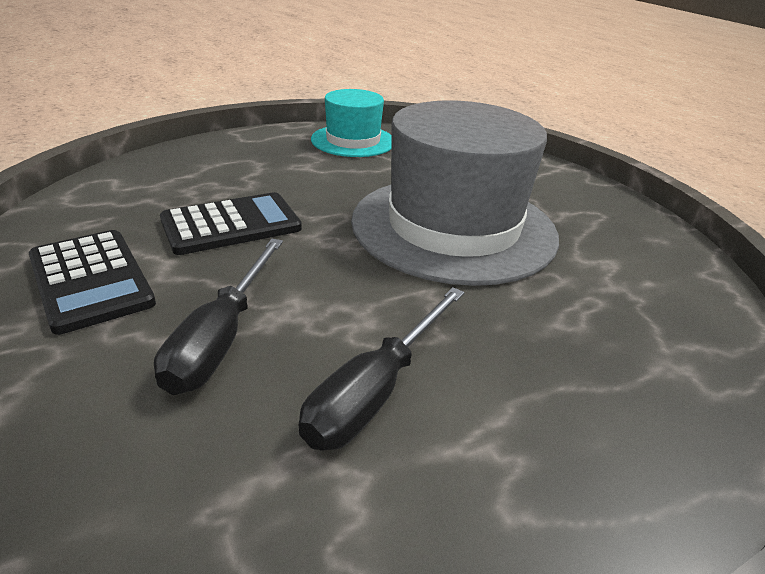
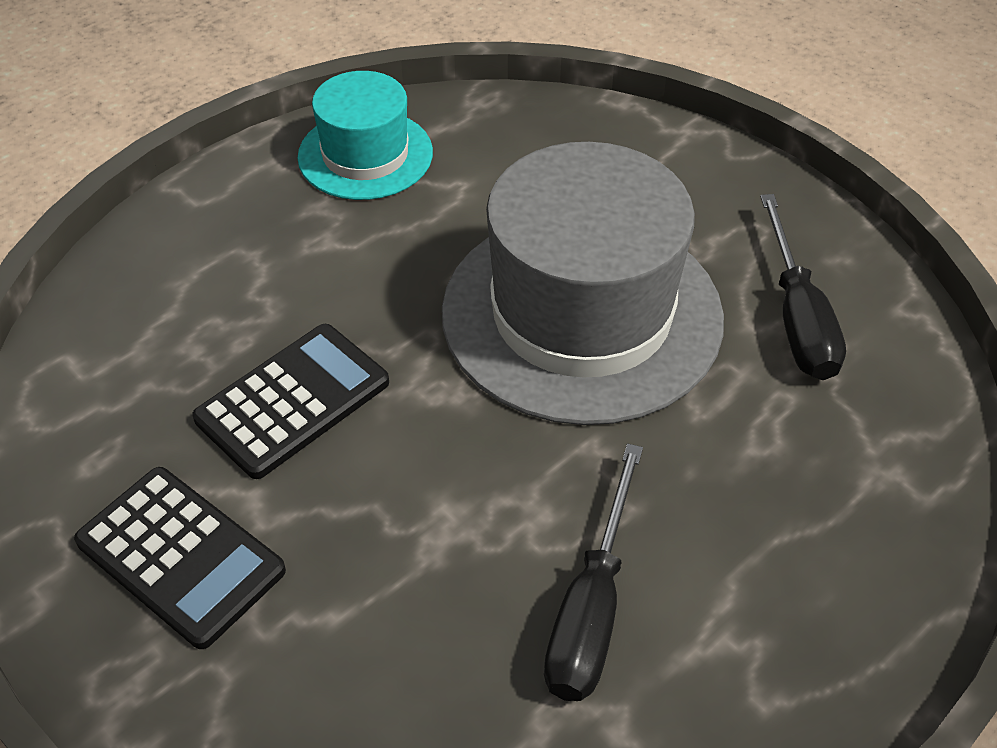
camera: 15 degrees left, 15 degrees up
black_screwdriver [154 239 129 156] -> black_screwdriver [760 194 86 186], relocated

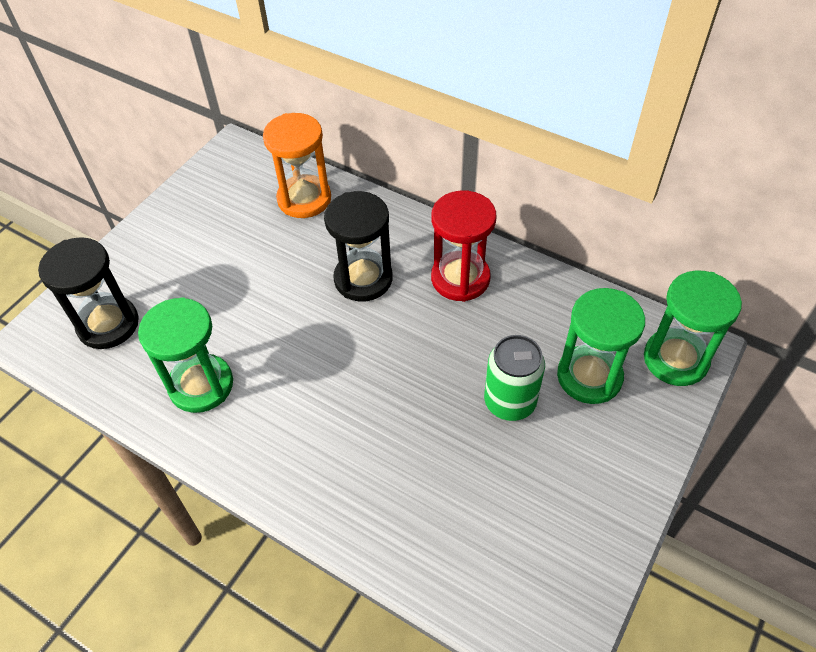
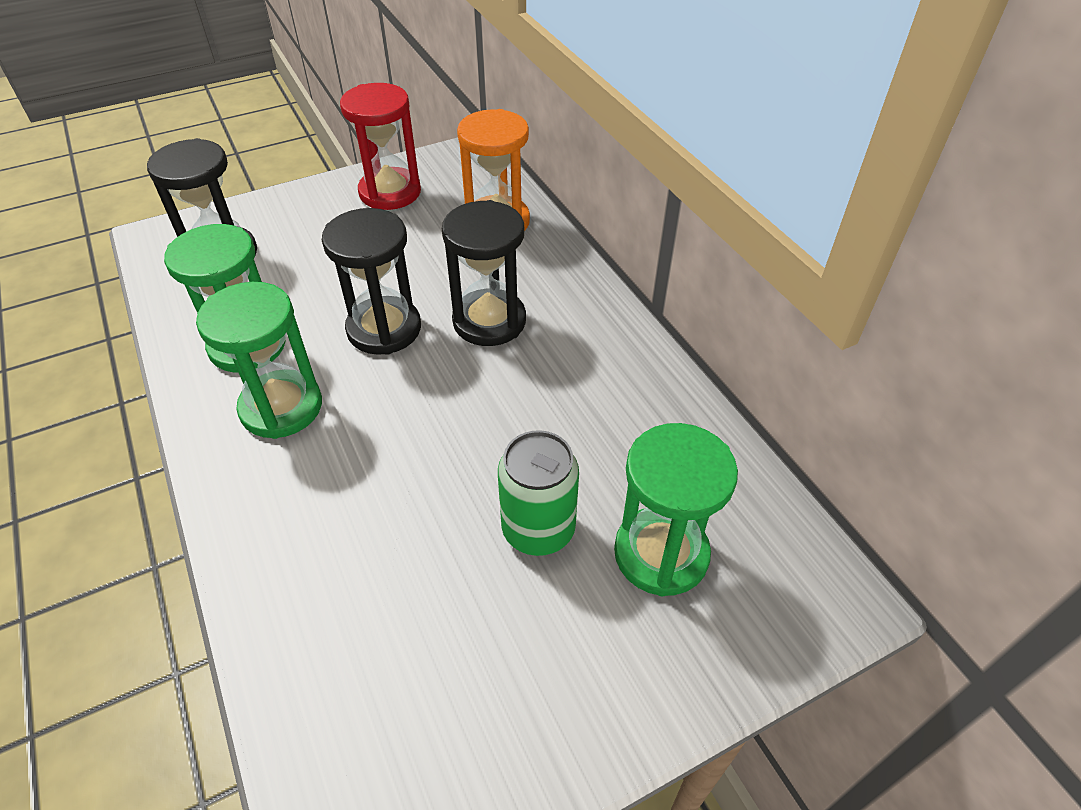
camera: 30 degrees right, 5 degrees down
none -> black_hourglass [322 208 99 147]
red_hourglass [431 190 65 112] -> red_hourglass [340 83 81 127], relocated
green_hourglass [644 271 98 115] -> green_hourglass [196 282 126 157], relocated

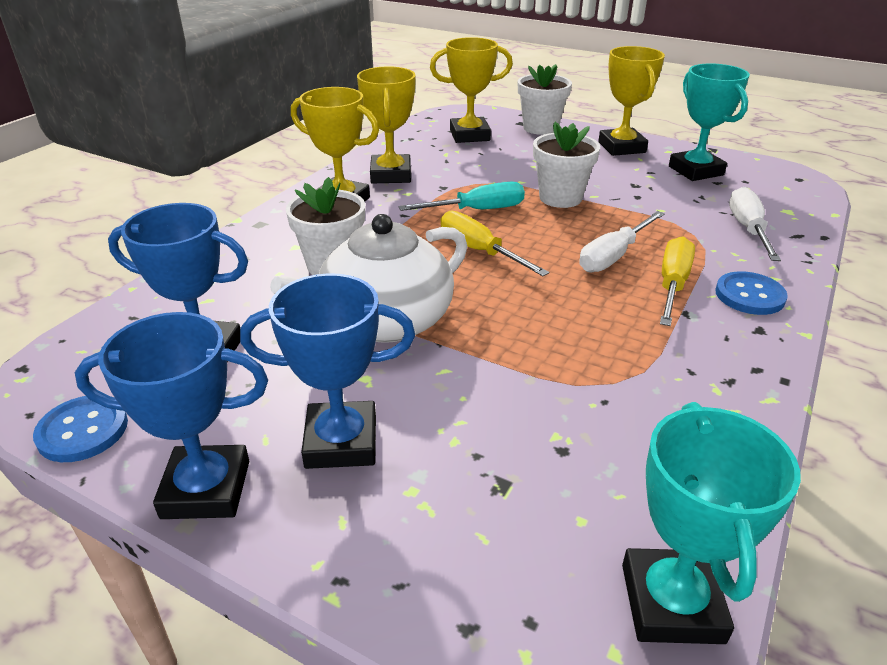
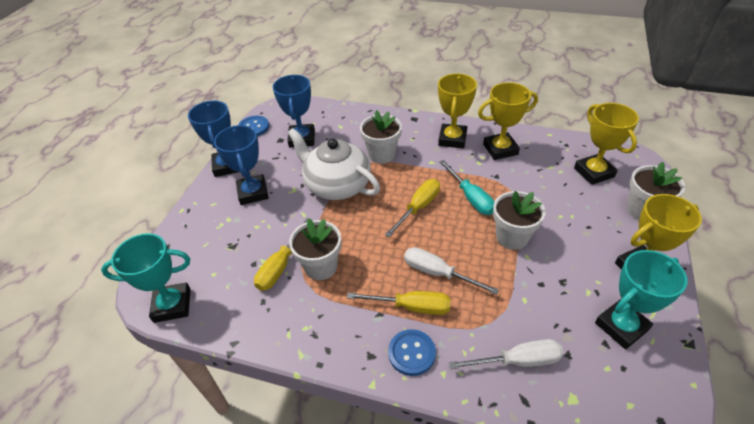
camera: 80 degrees right, 10 degrees up
none -> yellow_screwdriver [254 218 58 73]
none -> white_flower_pot [289 219 53 61]

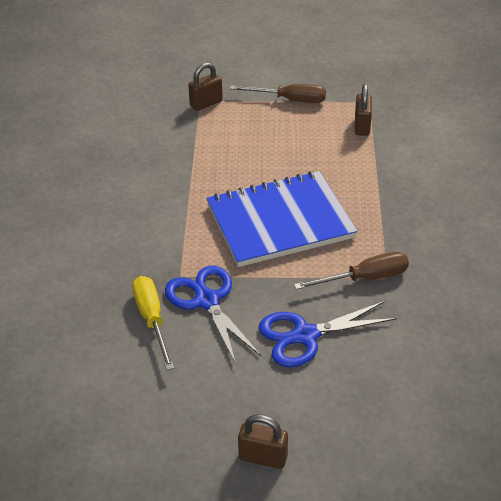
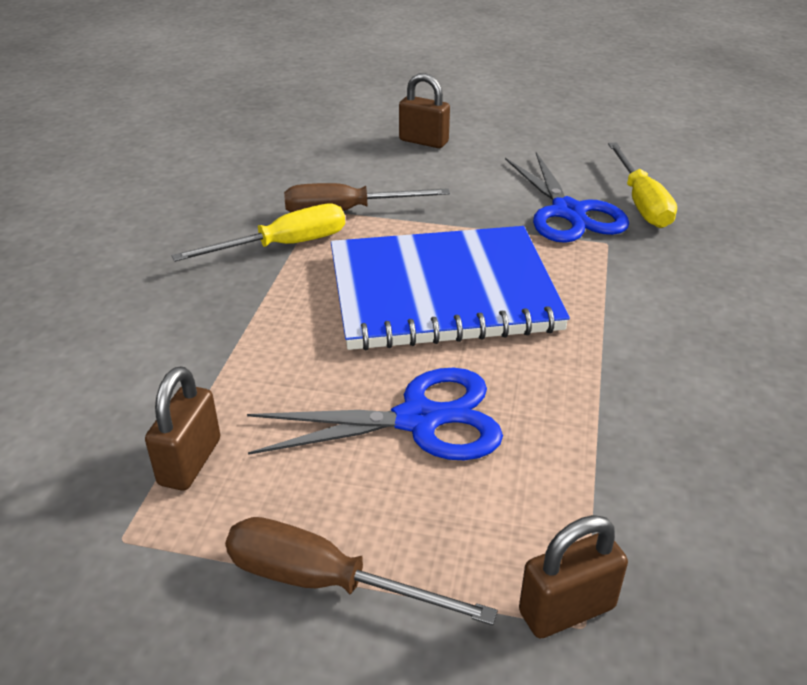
camera: 170 degrees left, 5 degrees down
none -> yellow_screwdriver [172 203 173 59]
brown_padlock [238 414 50 55] -> brown_padlock [399 73 51 75], relocated
blue_scissors [259 301 138 66] -> blue_scissors [247 368 256 92], relocated

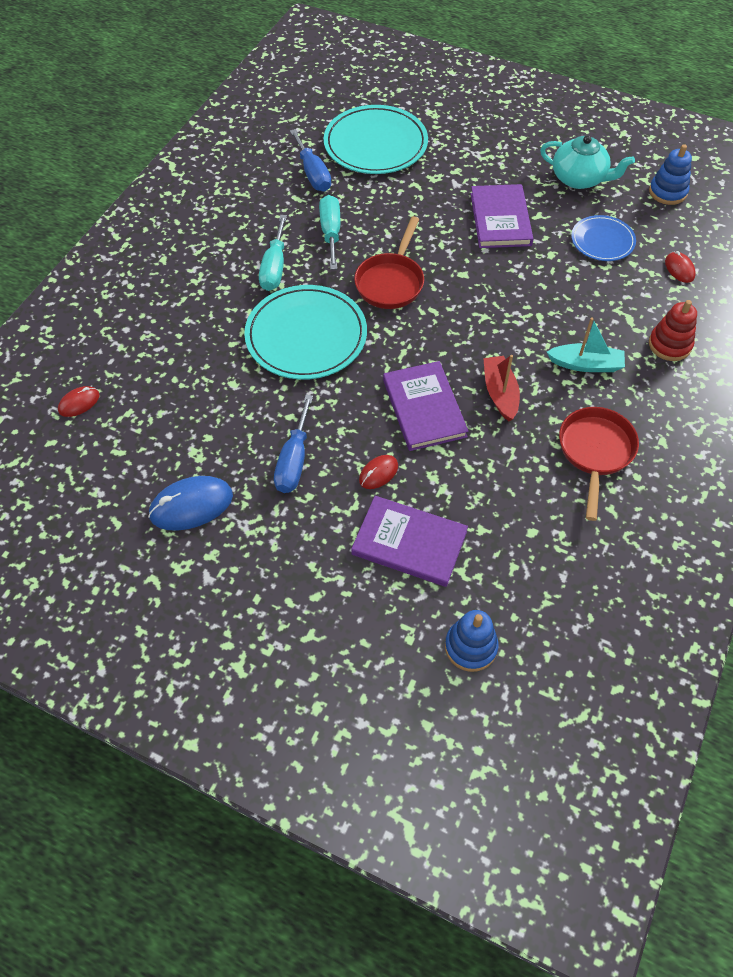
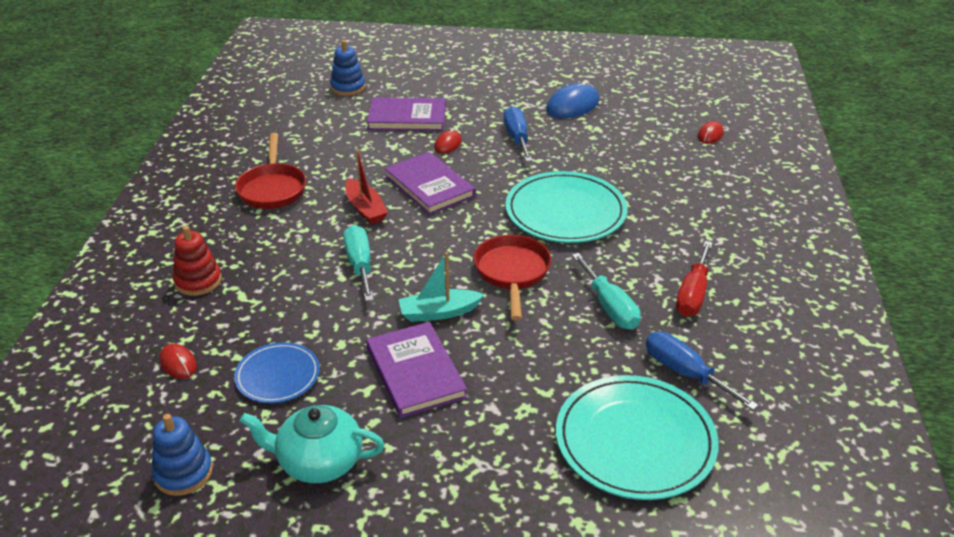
camera: 160 degrees right, 20 degrees down
none -> red_screwdriver [676 241 37 76]
turquoise_screwdriver [259 215 28 76] -> turquoise_screwdriver [343 225 31 76], relocated
turquoise_boat [547 317 78 55] -> turquoise_boat [398 252 86 70], relocated

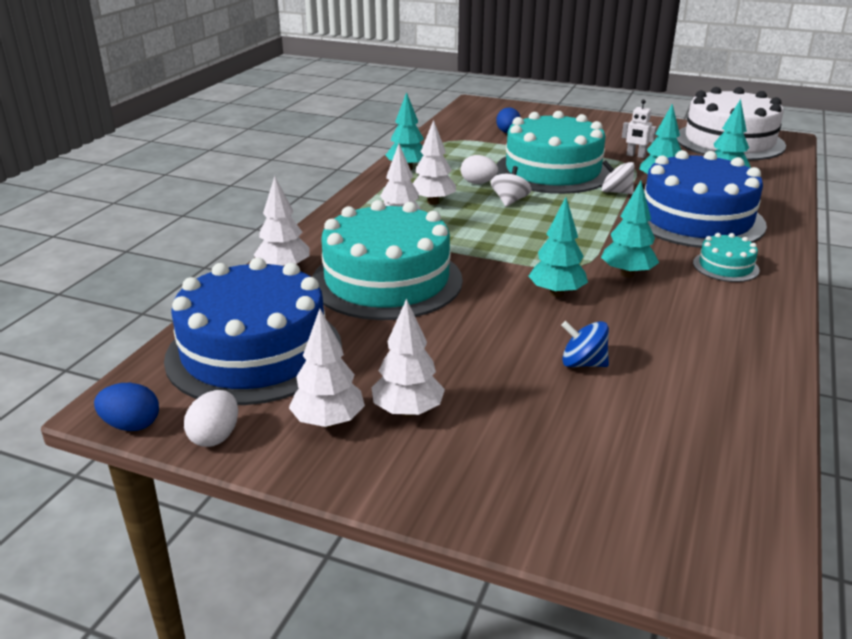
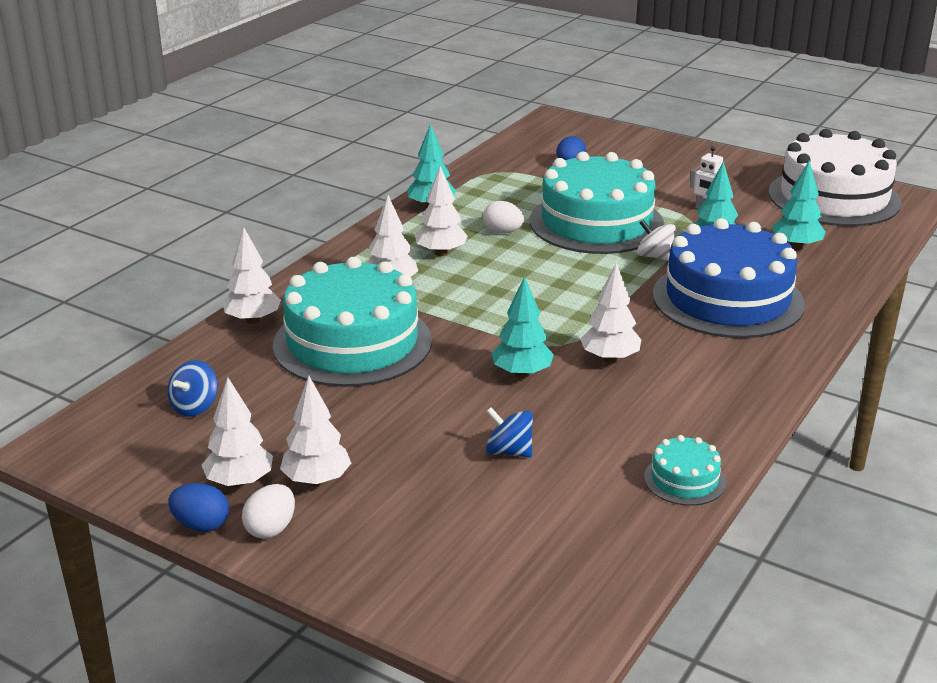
camera: 10 degrees right, 0 degrees up
white_spinning_top [491 166 41 41] -> none
blue_egg [94 383 65 48] -> blue_egg [168 483 61 49], relocated
white_egg [184 390 54 57] -> white_egg [242 484 53 55], relocated
turquoise_cake [693 233 67 49] -> turquoise_cake [644 435 82 71], relocated
blue_cake [164 257 178 148] -> blue_spinning_top [167 360 51 57]
turquoise_tree [601 181 58 96] -> white_tree [580 262 61 101]

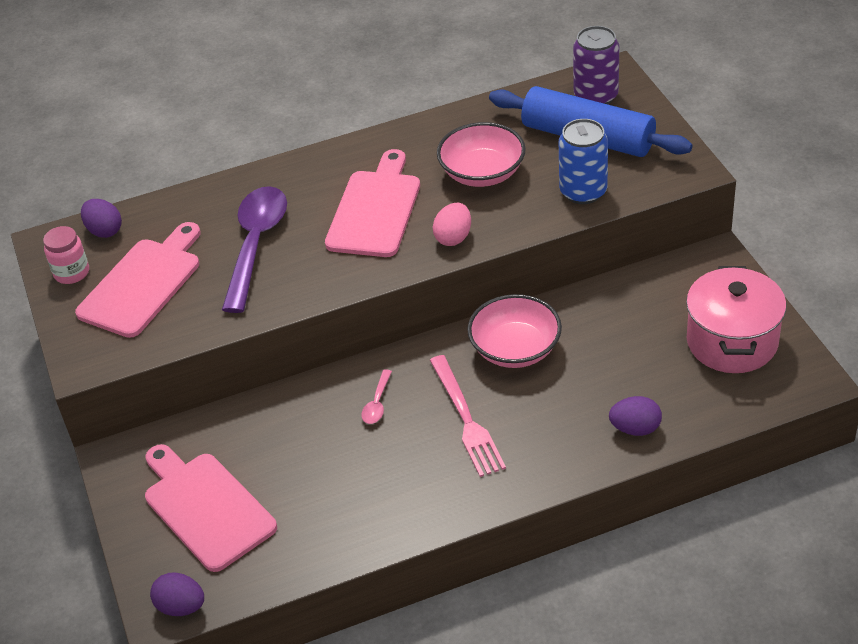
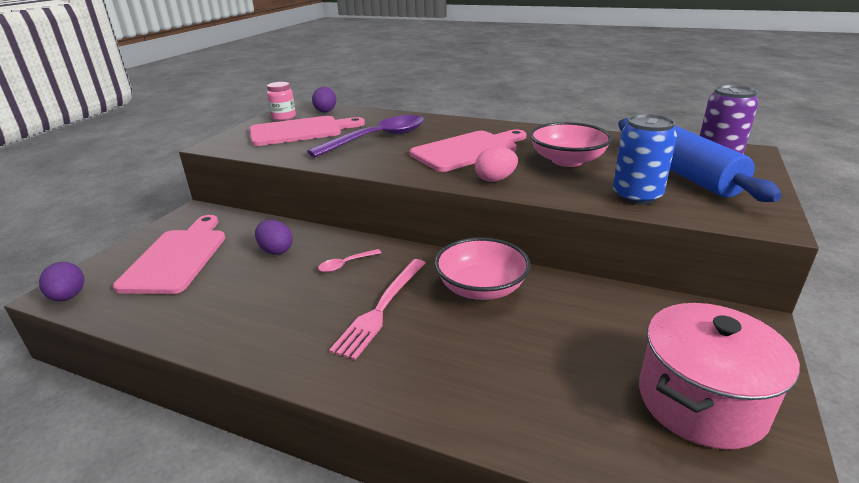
camera: 40 degrees right, 15 degrees down
purple_egg [609 396 53 40] -> purple_egg [255 220 38 35], relocated

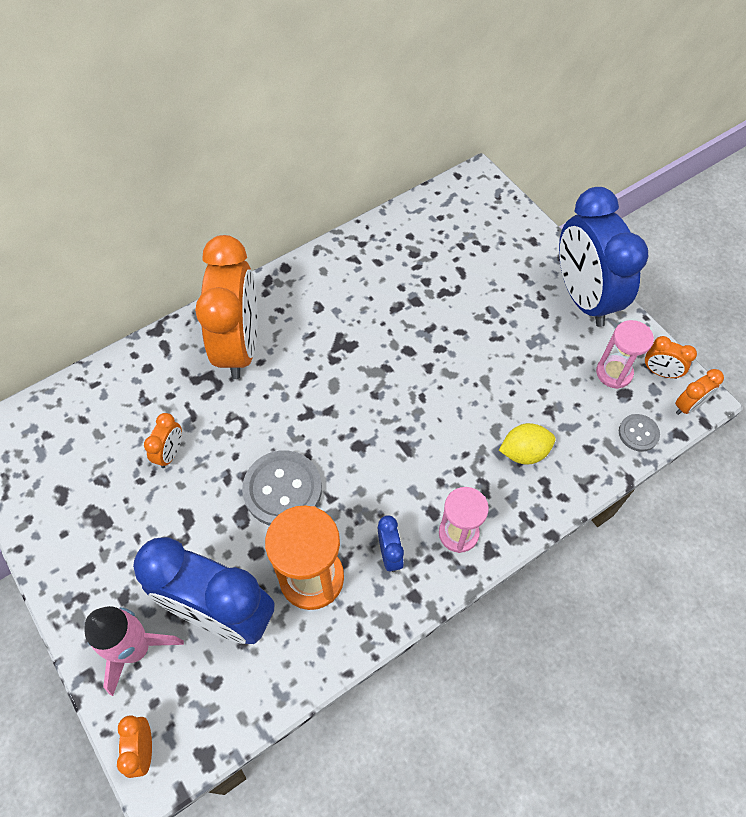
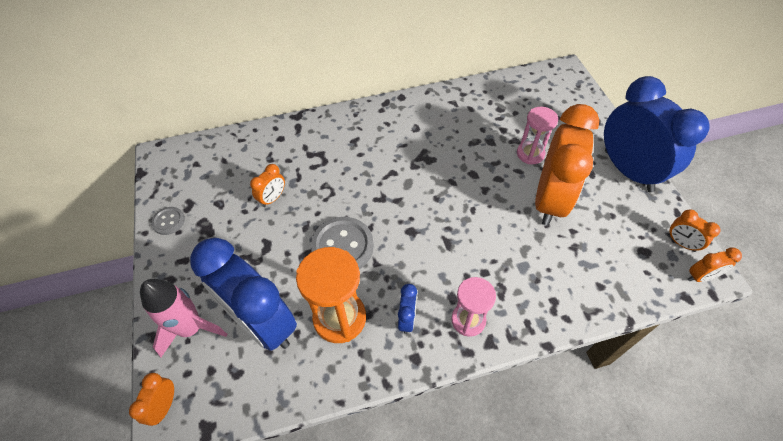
camera: 20 degrees right, 5 degrees down
yellow_lemon [499 423 56 41] -> none
orange_clock [195 235 63 144] -> orange_clock [535 104 64 122], relocated
pink_hourglass [596 320 58 69] -> pink_hourglass [517 107 41 57], relocated
grey_button [619 414 41 38] -> grey_button [151 207 34 28], relocated
blue_clock [559 187 89 140] -> blue_clock [604 76 106 116], 150 degrees clockwise

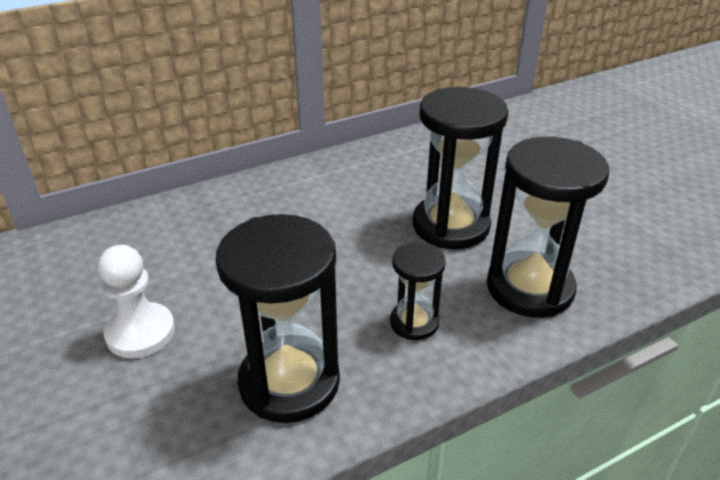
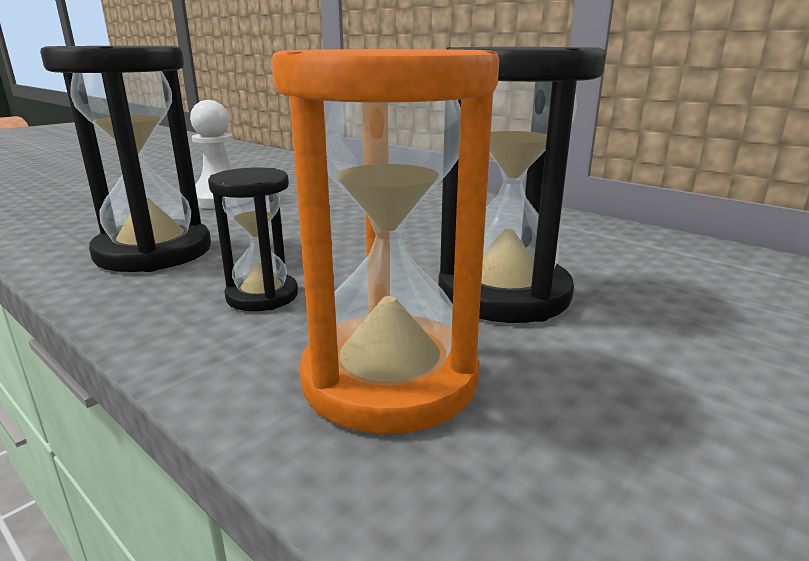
camera: 70 degrees right, 15 degrees down
black_hourglass [487 137 122 181] -> orange_hourglass [271 49 228 385]

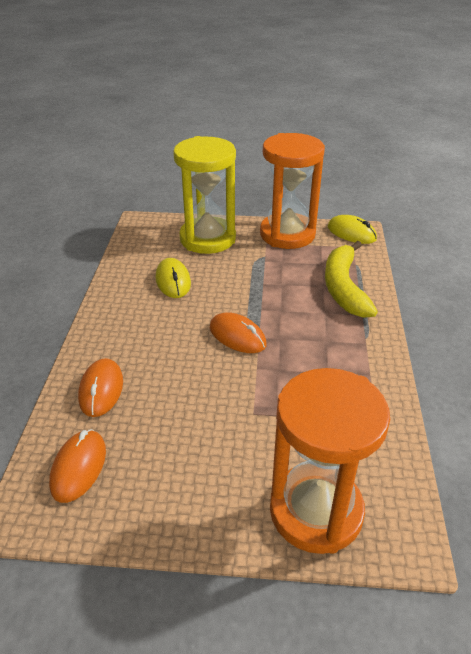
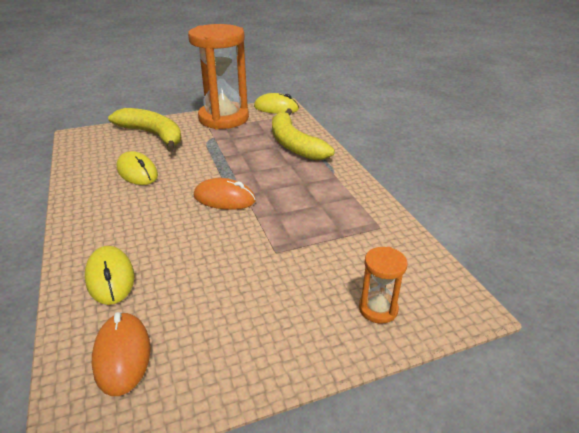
camera: 25 degrees left, 5 degrees down
yellow_hourglass [173 136 63 118] -> yellow_banana [108 108 74 44]
orange_mouse [78 358 45 59] -> yellow_mouse [85 246 49 59]
orange_hourglass [270 368 120 186] -> orange_hourglass [359 247 48 77], x0.43

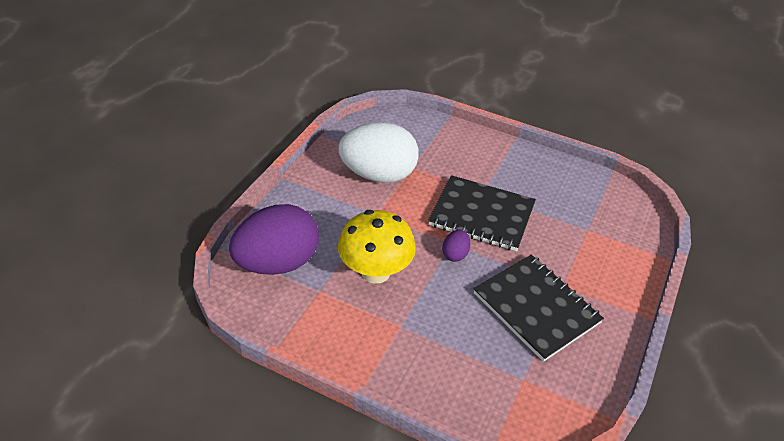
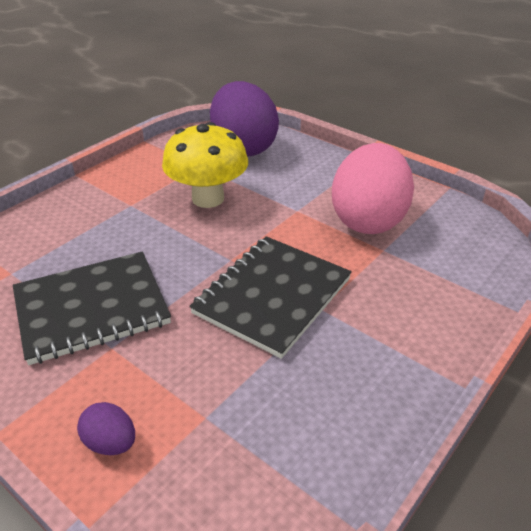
camera: 105 degrees right, 5 degrees down
purple_egg [442 229 28 33] -> purple_egg [77 402 58 53], relocated
white_egg [338 122 81 61] -> pink_egg [332 143 82 91]

